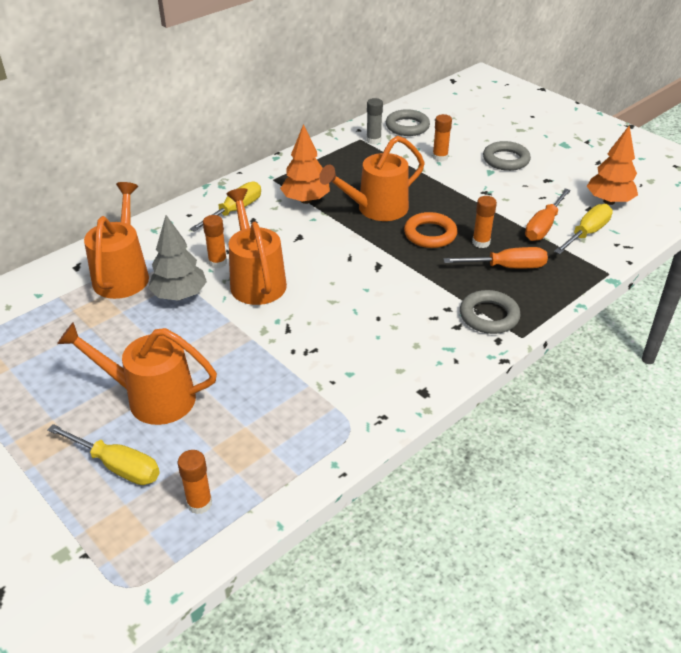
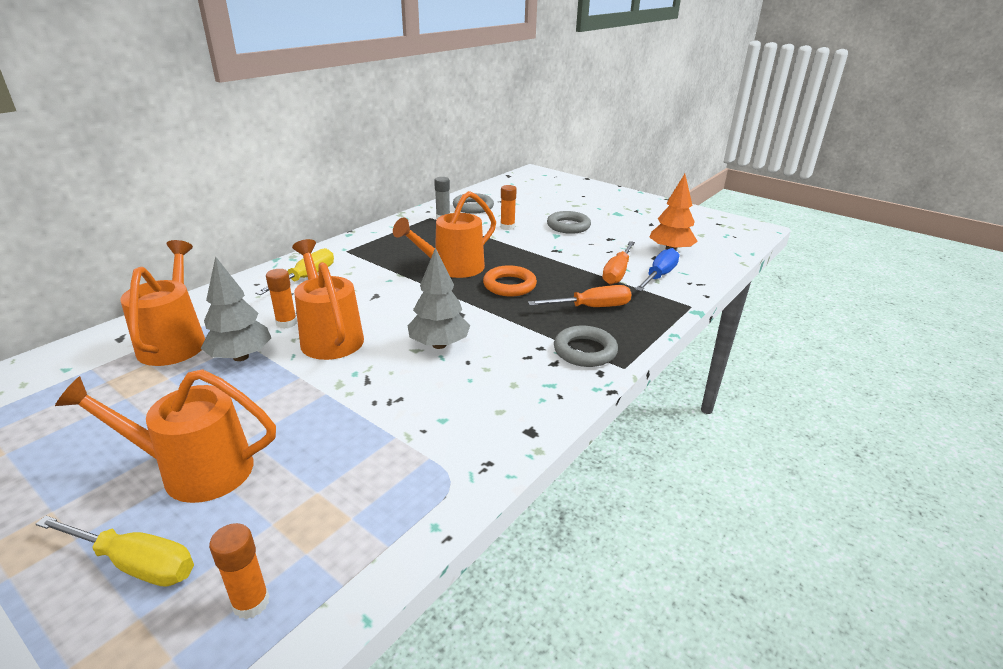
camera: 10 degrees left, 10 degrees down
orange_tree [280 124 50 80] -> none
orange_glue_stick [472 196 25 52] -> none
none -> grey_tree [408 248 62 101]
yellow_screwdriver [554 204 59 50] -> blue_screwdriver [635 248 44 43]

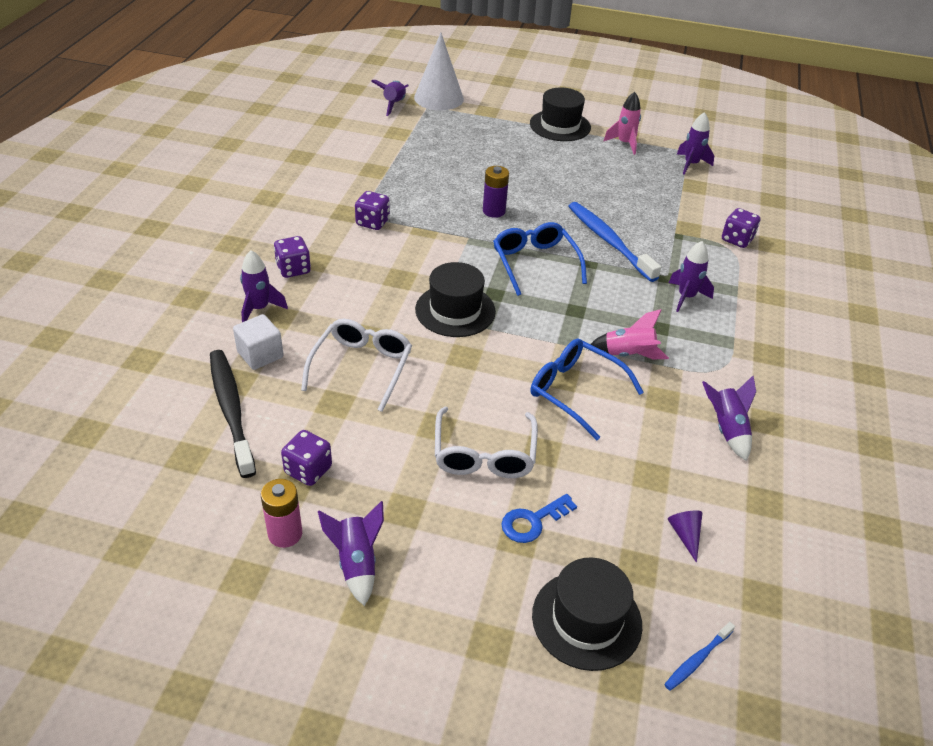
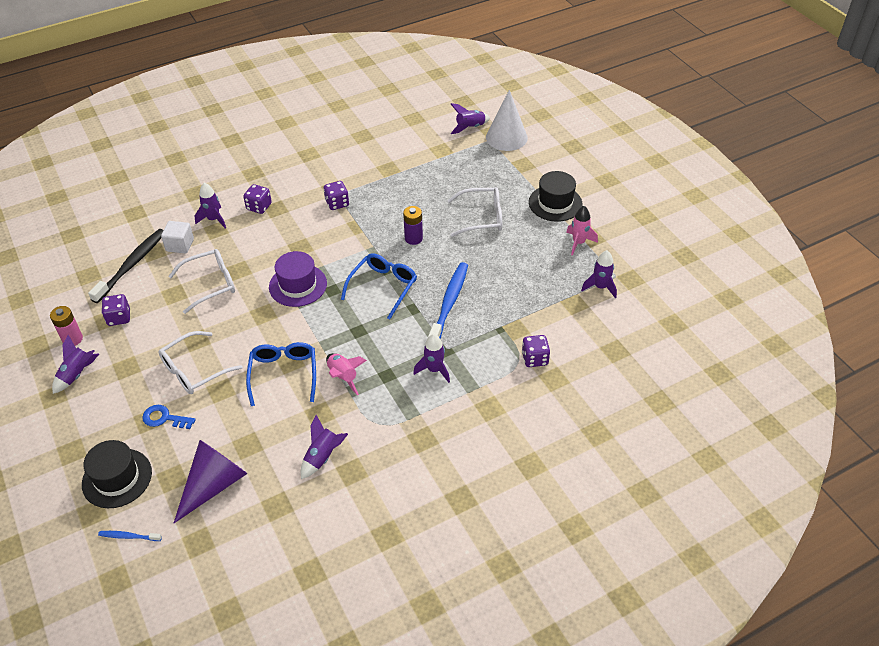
camera: 50 degrees right, 5 degrees up
none -> white_glasses [447 187 55 50]
black_hat [415 262 81 75] -> purple_hat [269 251 58 56]
purple_cone [668 510 35 53] -> purple_cone [174 440 74 83], x2.43

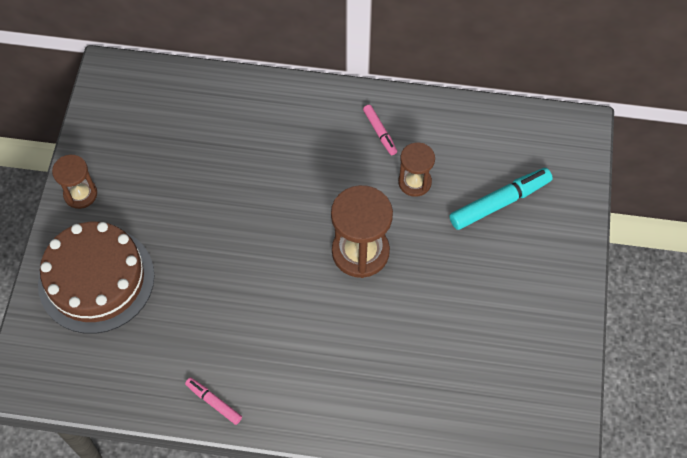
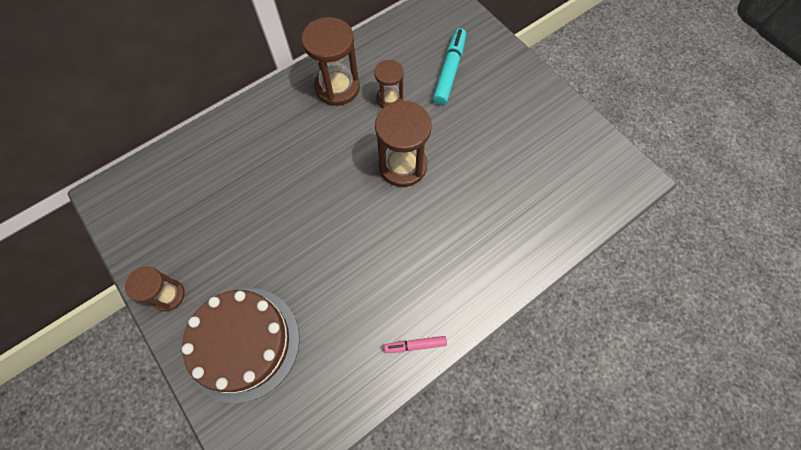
camera: 45 degrees left, 5 degrees up
pink_marker [363 105 34 50] -> brown_hourglass [302 17 58 89]

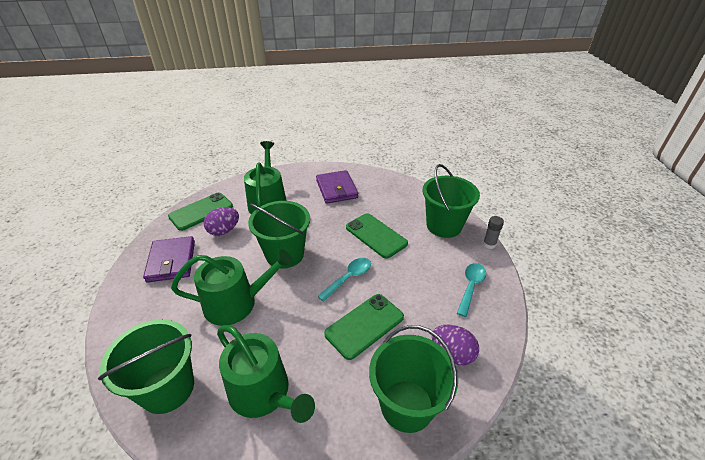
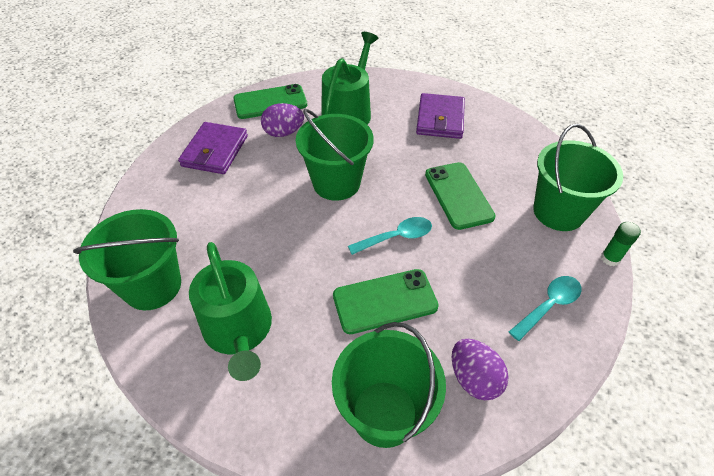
camera: 25 degrees right, 10 degrees up
green_watering_can [171 250 122 76] -> none
grey_glue_stick [483 216 21 33] -> green_glue_stick [601 222 40 44]

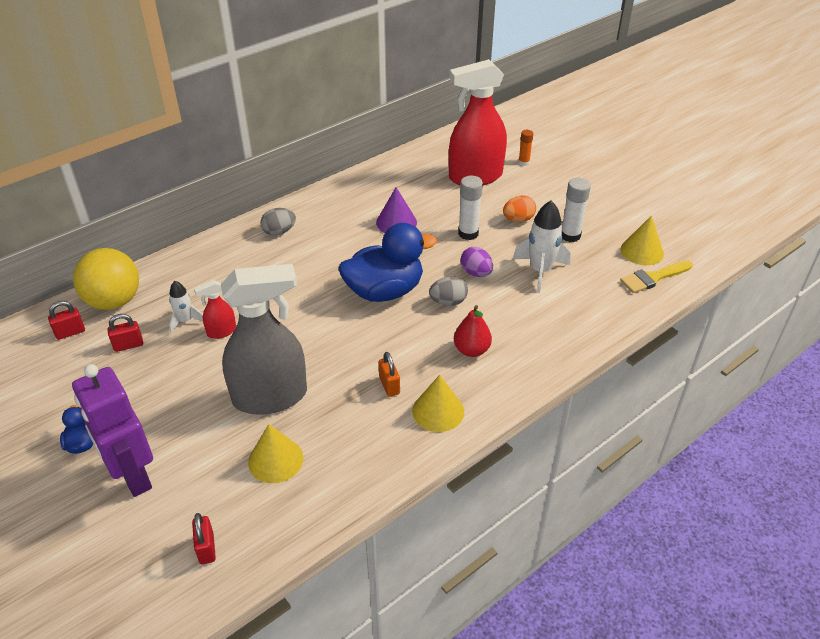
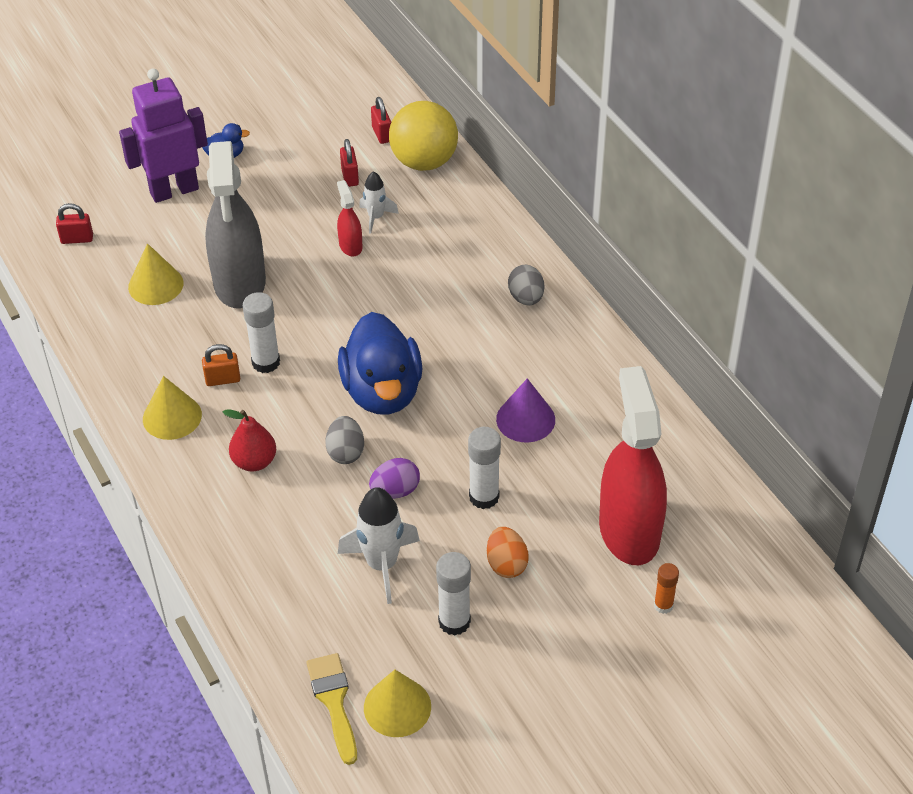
camera: 100 degrees right, 5 degrees up
none -> white_glue_stick [243 292 37 81]

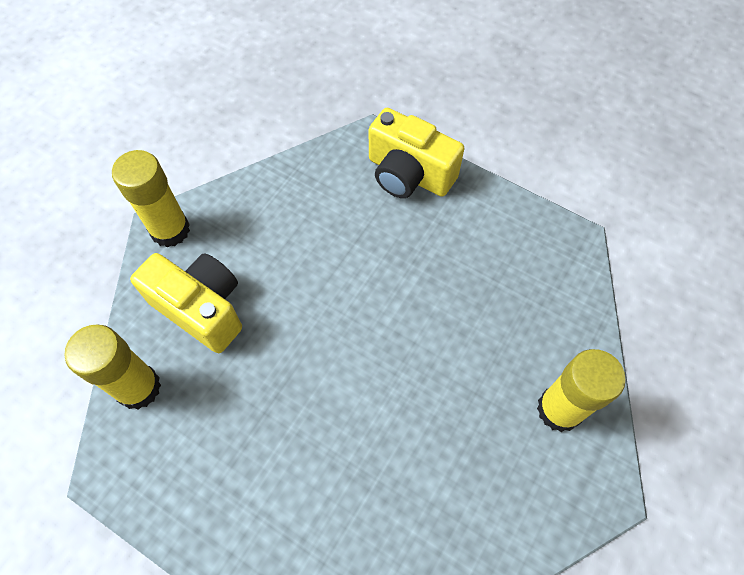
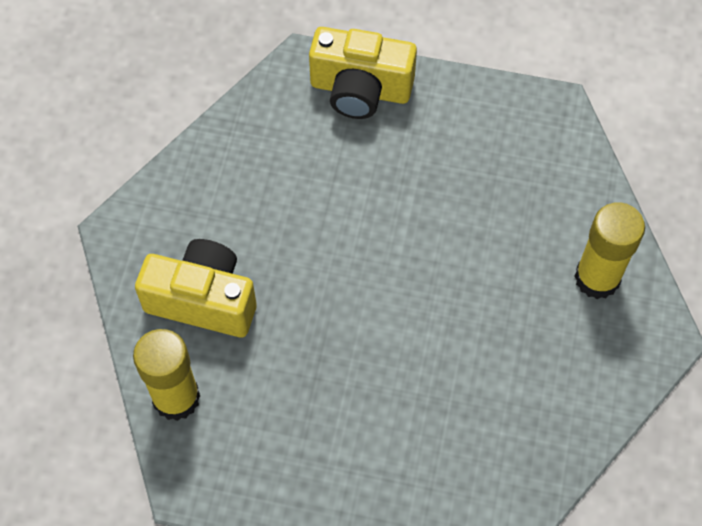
camera: 20 degrees left, 0 degrees up
yellow_glue_stick [112 150 78 97] -> none

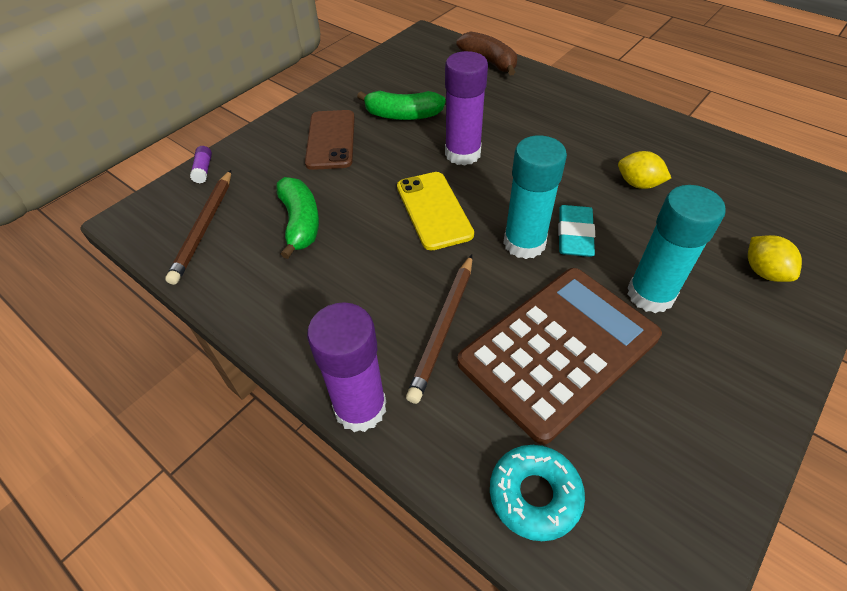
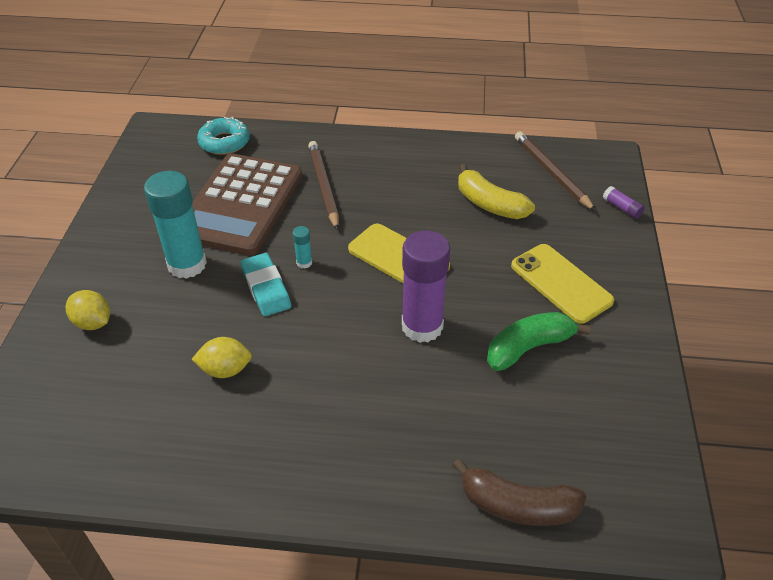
camera: 145 degrees right, 5 degrees down
purple_glue_stick [307 302 79 130] -> none
green_banana [276 177 43 82] -> yellow_banana [458 164 77 55]
brown_phone [305 110 50 60] -> yellow_phone [511 244 103 80]
turquoise_glue_stick [503 135 64 124] -> turquoise_glue_stick [293 226 19 43], x0.41

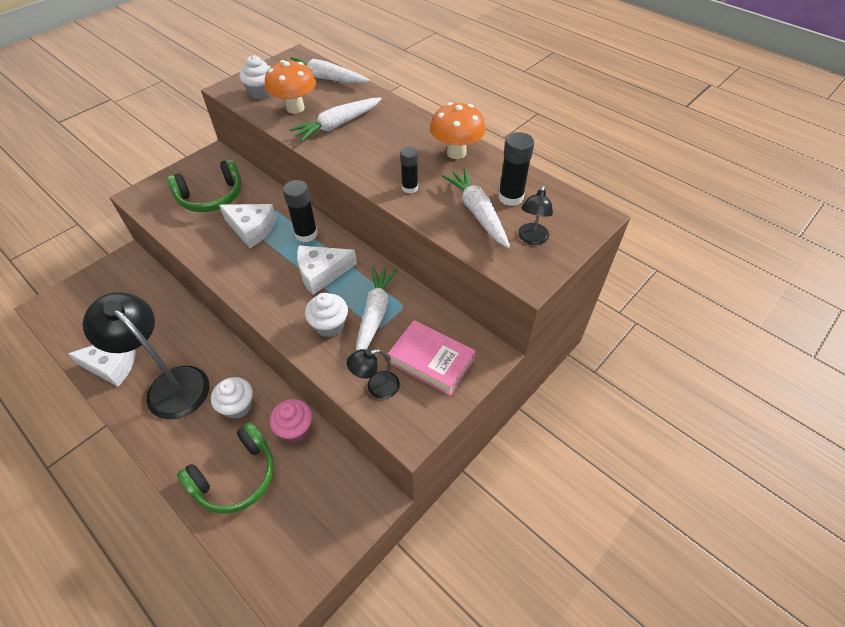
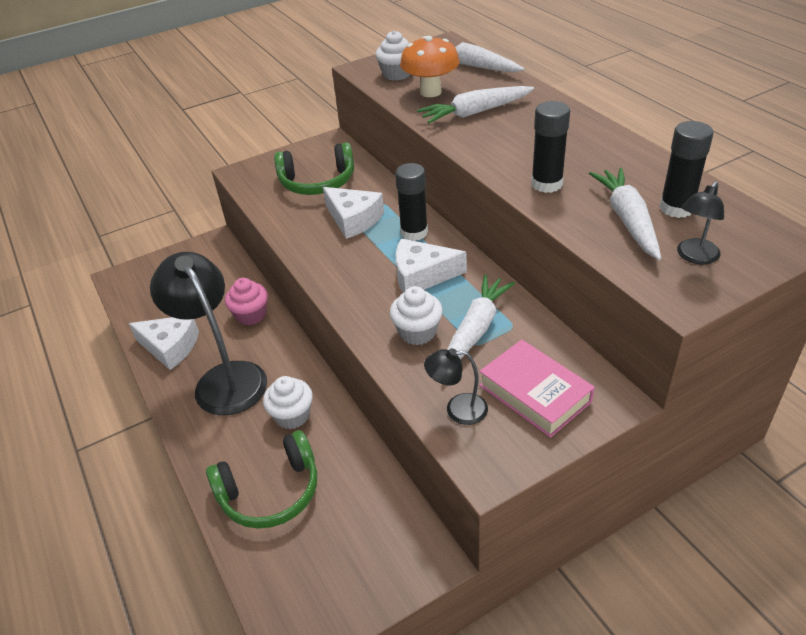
camera: 20 degrees right, 10 degrees down
orange_mushroom [430 102 56 57] -> none
pink_cupcake [270 399 42 43] -> pink_cupcake [225 278 43 47], relocated
black_glue_stick [400 147 18 47] -> black_glue_stick [531 101 39 92], x1.51

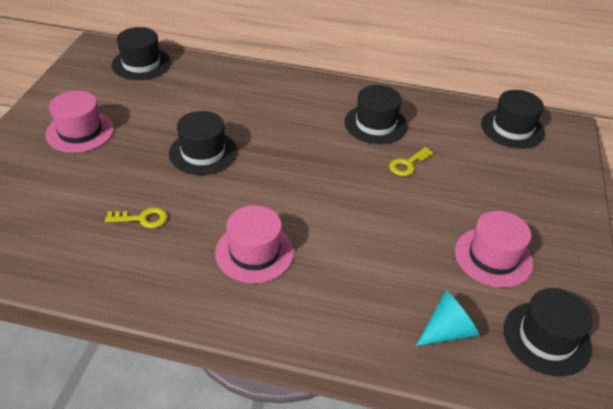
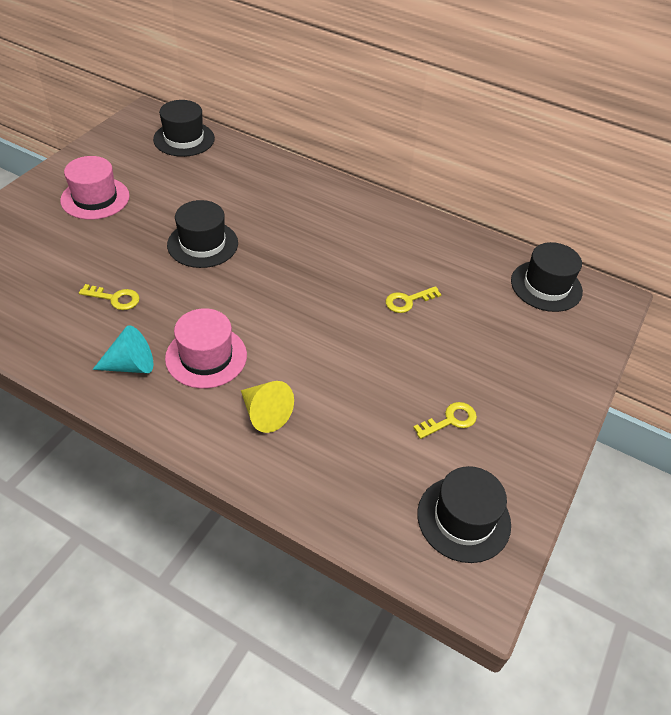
camera: 15 degrees right, 5 degrees up
black_hat [344 85 64 59] -> none
none -> yellow_cone [241 381 53 52]
turquoise_cone [416 291 63 55] -> turquoise_cone [92 325 61 48], relocated
pink_hat [455 211 78 77] -> yellow_key [413 402 64 37]

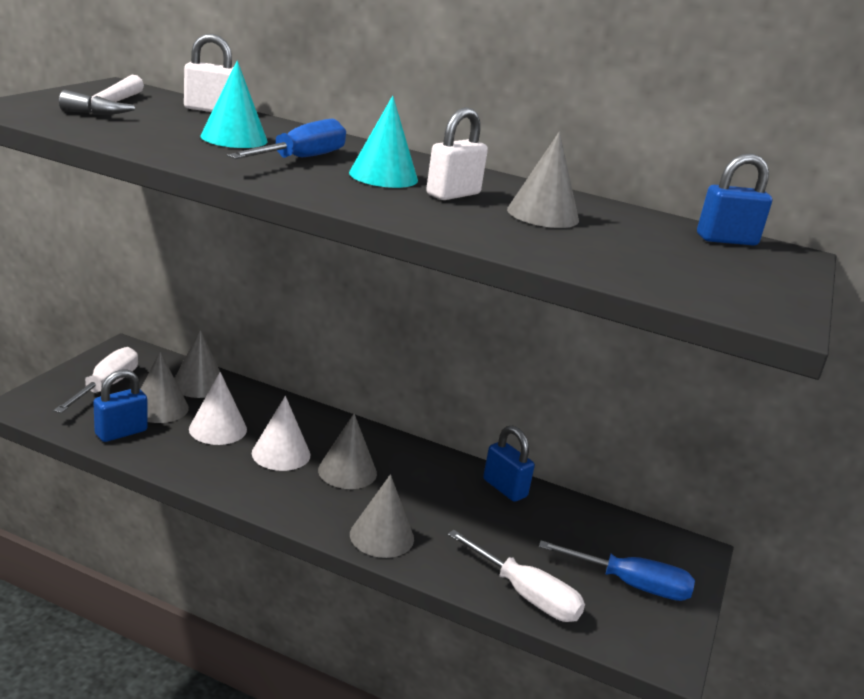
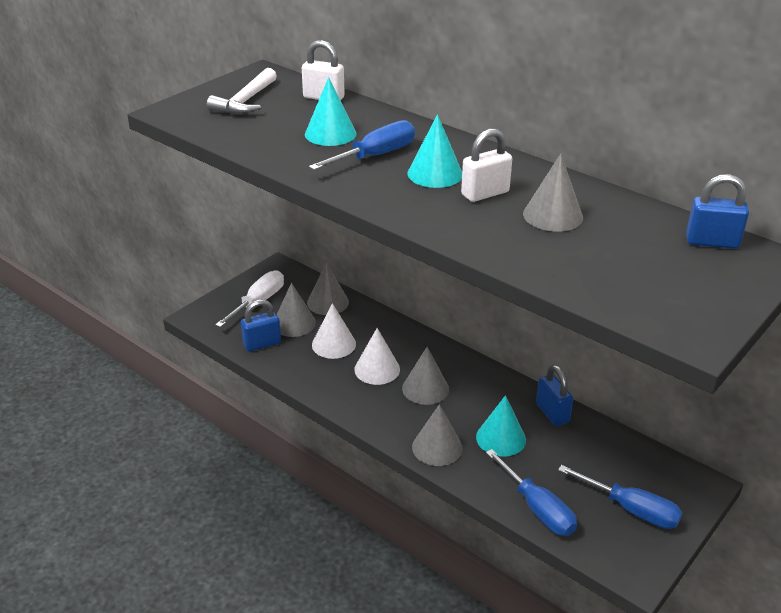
camera: 20 degrees right, 10 degrees up
none -> turquoise_cone [476 395 50 62]
white_screwdriver [447 530 138 92] -> blue_screwdriver [486 449 91 87]

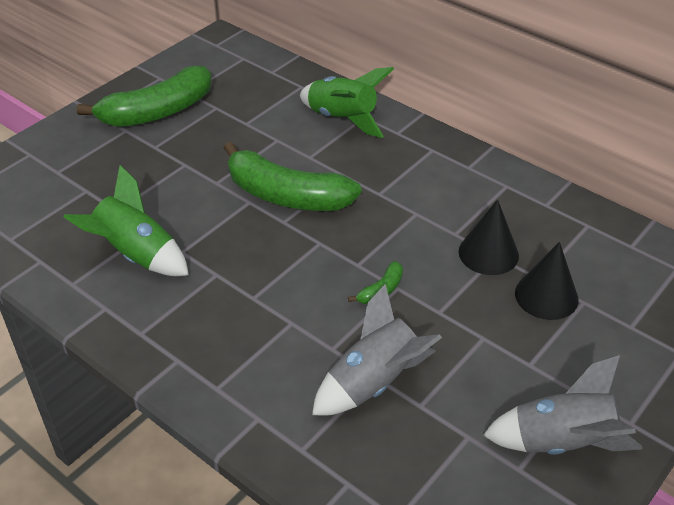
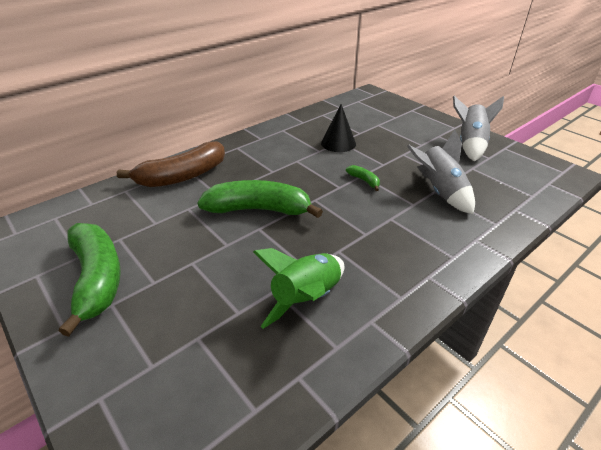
camera: 80 degrees left, 5 degrees down
black_cone [515 242 64 78] -> none
green_rocket [300 67 94 71] -> brown_banana [117 141 108 46]
green_banana [224 142 138 69] -> green_banana [197 180 126 38], 120 degrees counterclockwise

